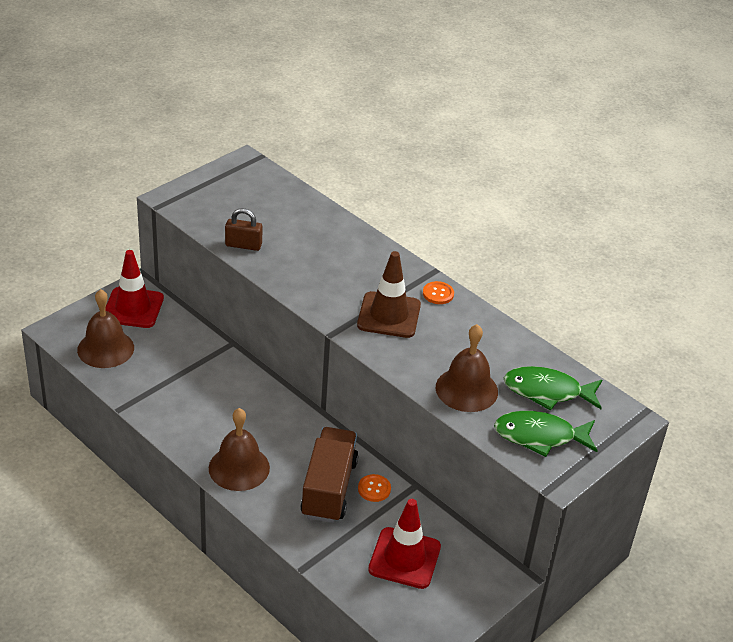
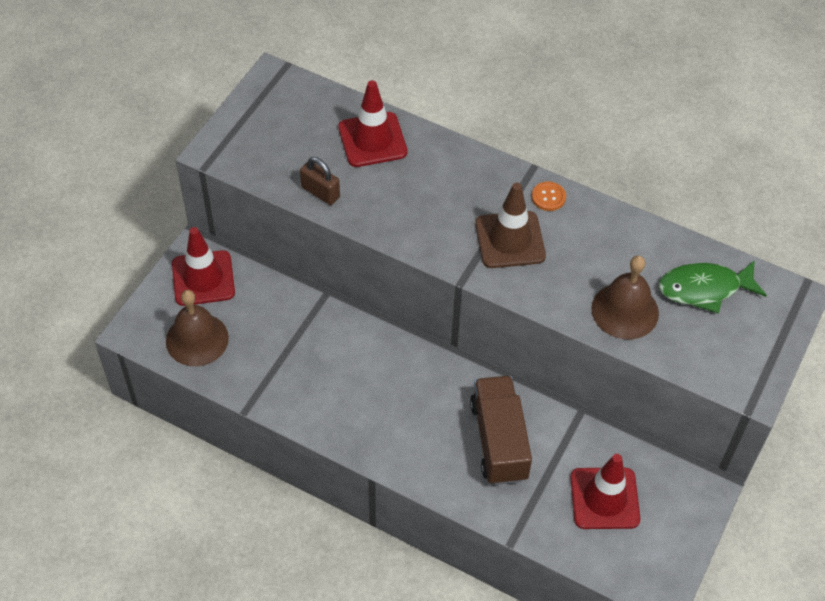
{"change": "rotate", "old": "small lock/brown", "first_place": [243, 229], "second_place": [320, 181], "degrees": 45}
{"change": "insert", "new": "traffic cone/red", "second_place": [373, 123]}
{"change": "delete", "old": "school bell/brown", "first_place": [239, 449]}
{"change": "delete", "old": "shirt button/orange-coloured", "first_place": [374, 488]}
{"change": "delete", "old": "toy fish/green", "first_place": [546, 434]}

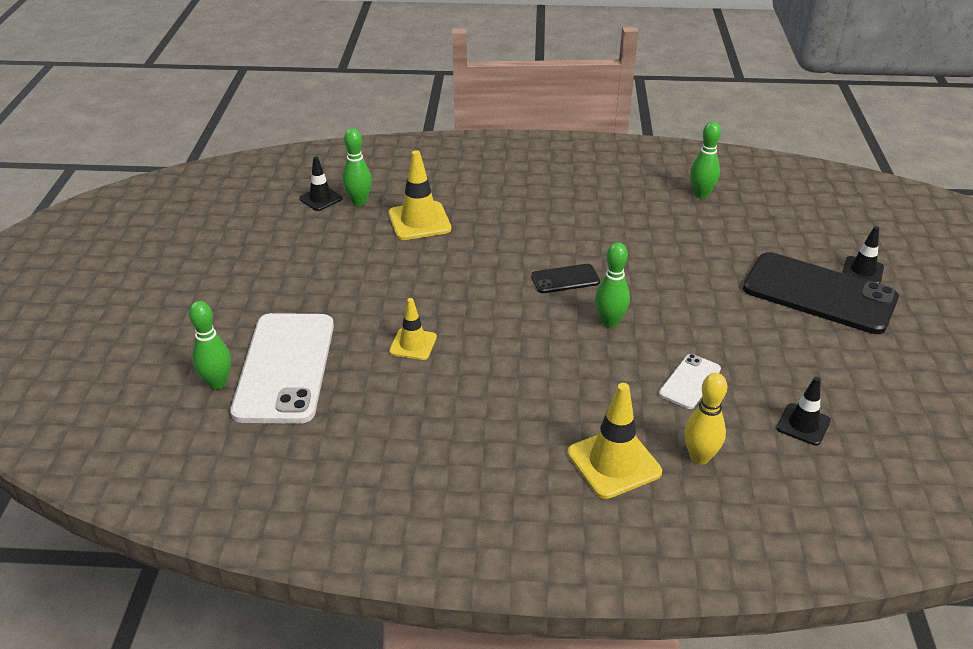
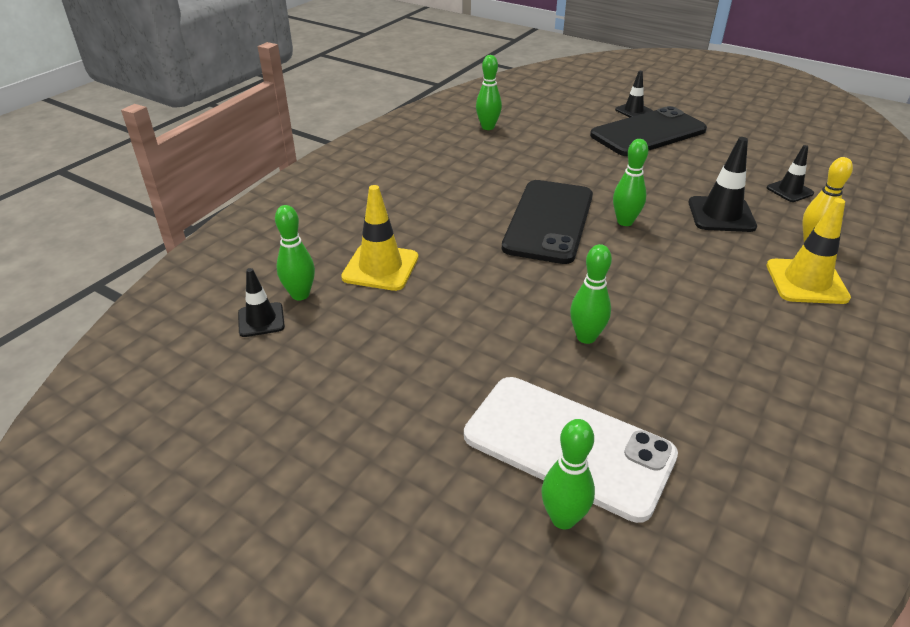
{"change": "resize", "old": "smartphone/ebony", "first_place": [565, 278], "second_place": [547, 222], "factor": 2.14}
{"change": "replace", "old": "traffic cone/bright yellow", "new": "bowling pin/green", "first_place": [413, 329], "second_place": [591, 294]}
{"change": "replace", "old": "smartphone/snow-white", "new": "traffic cone/ebony", "first_place": [690, 381], "second_place": [722, 184]}

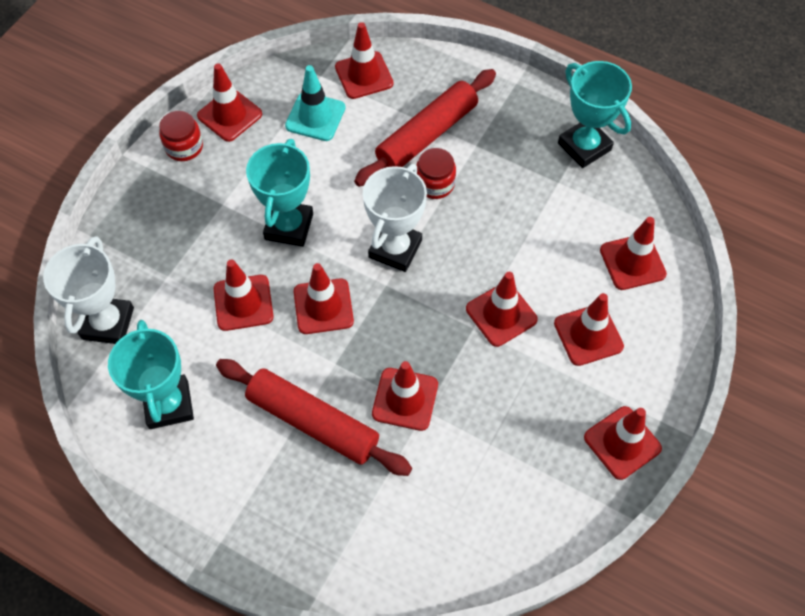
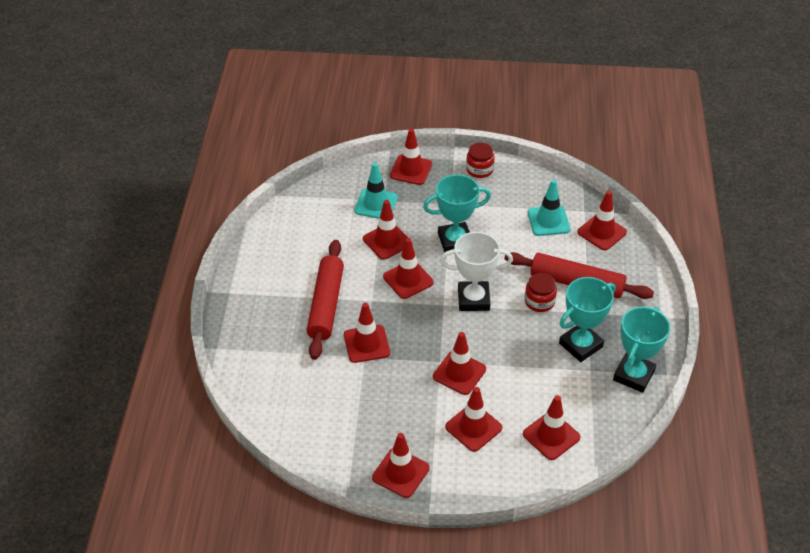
{"change": "insert", "new": "traffic cone/turquoise", "second_place": [376, 191]}
{"change": "move", "old": "traffic cone/red", "first_place": [229, 102], "second_place": [411, 156]}
{"change": "move", "old": "award cup/turquoise", "first_place": [151, 374], "second_place": [587, 319]}
{"change": "delete", "old": "award cup/snow-white", "first_place": [88, 290]}

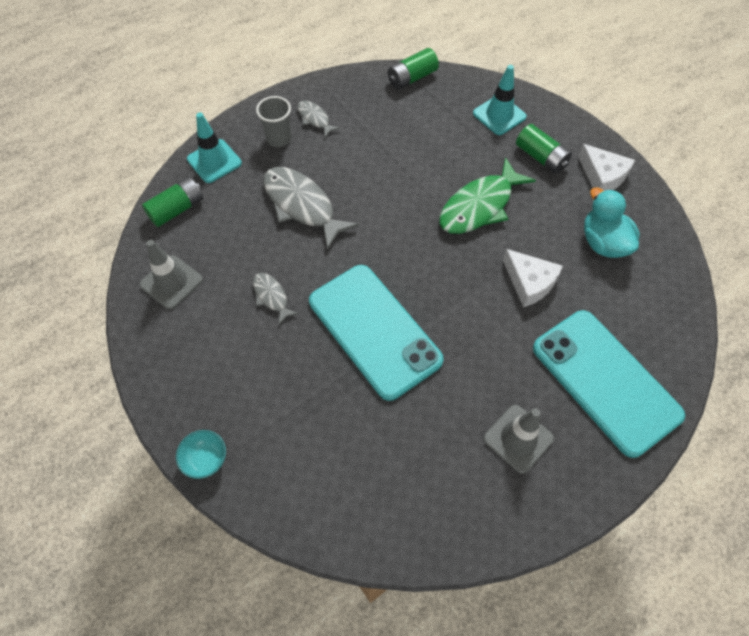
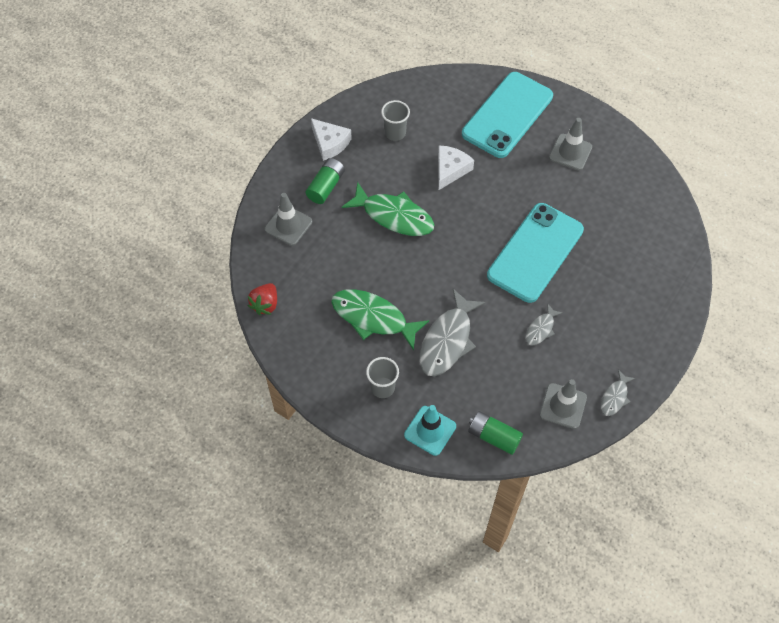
{"change": "replace", "old": "AA battery/green", "new": "toy strawberry/red", "first_place": [413, 69], "second_place": [262, 299]}
{"change": "recolor", "old": "traffic cone/turquoise", "new": "traffic cone/grey", "first_place": [500, 100], "second_place": [288, 219]}
{"change": "rotate", "old": "cheese/snow-white", "first_place": [606, 167], "second_place": [331, 139], "degrees": 105}
{"change": "insert", "new": "toy fish/green", "second_place": [380, 320]}
{"change": "replace", "old": "toy duck/turquoise", "new": "beaker/grey", "first_place": [612, 222], "second_place": [395, 120]}
{"change": "move", "old": "toy fish/grey", "first_place": [319, 119], "second_place": [618, 393]}
{"change": "delete", "old": "serving bowl/turquoise", "first_place": [201, 454]}

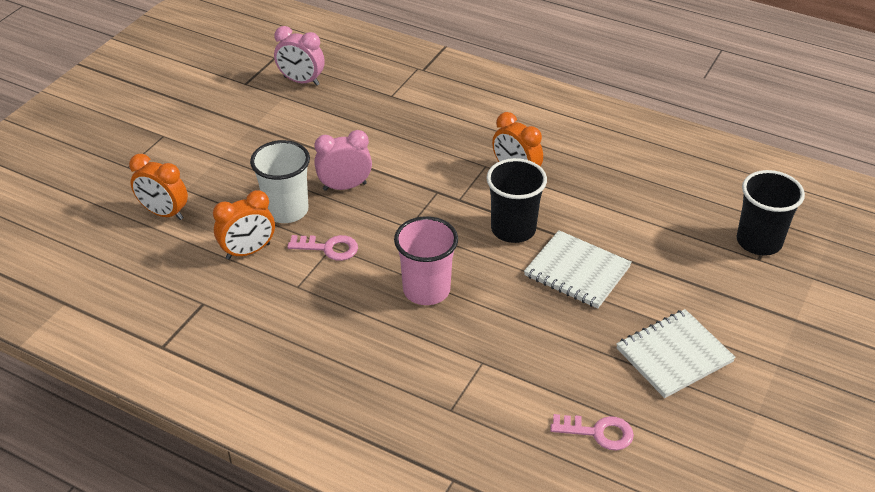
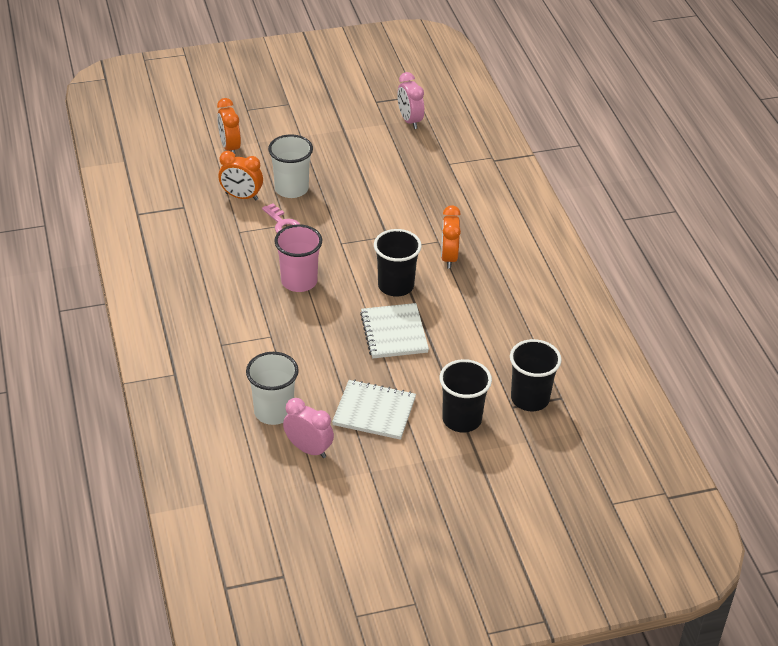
{"change": "replace", "old": "latchkey/rose-pink", "new": "beaker/snow-white", "first_place": [592, 432], "second_place": [272, 388]}
{"change": "move", "old": "bedside clock/rose-pink", "first_place": [343, 160], "second_place": [308, 428]}
{"change": "insert", "new": "beaker/ebony", "second_place": [465, 395]}

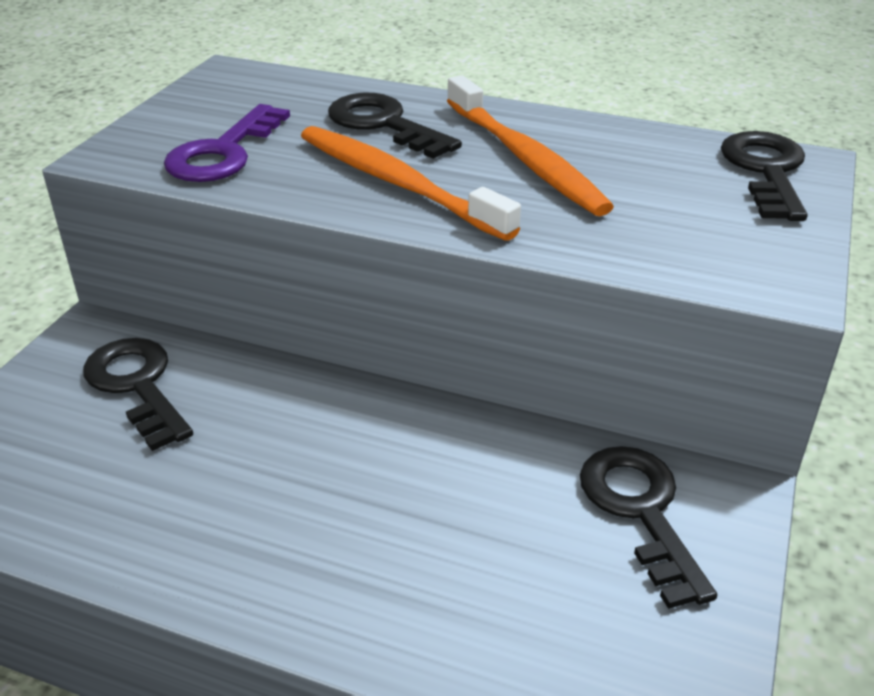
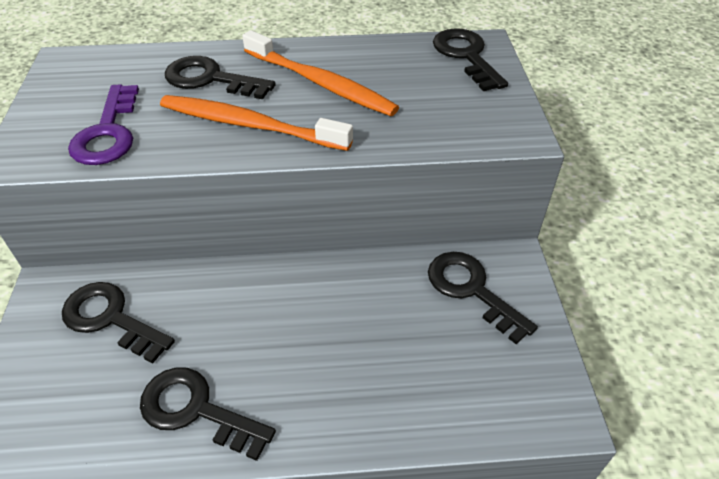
{"change": "insert", "new": "latchkey/ebony", "second_place": [208, 414]}

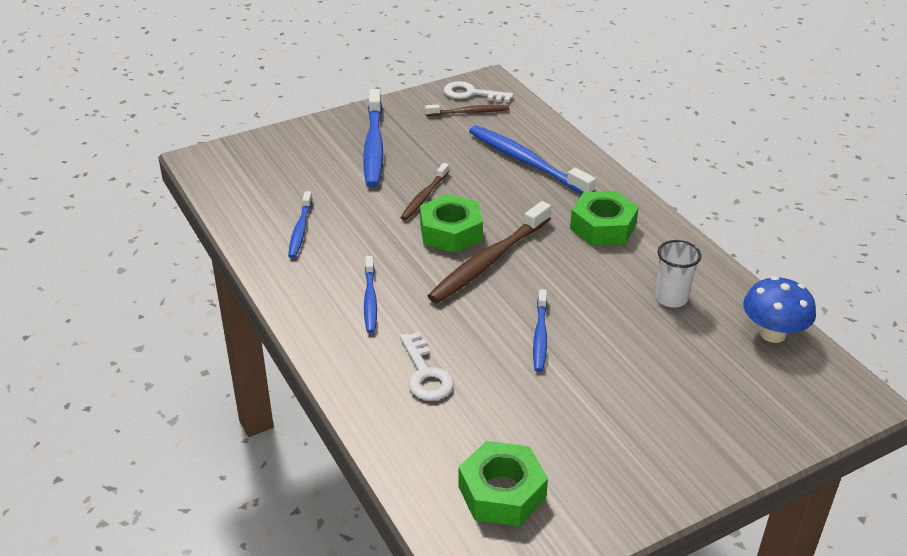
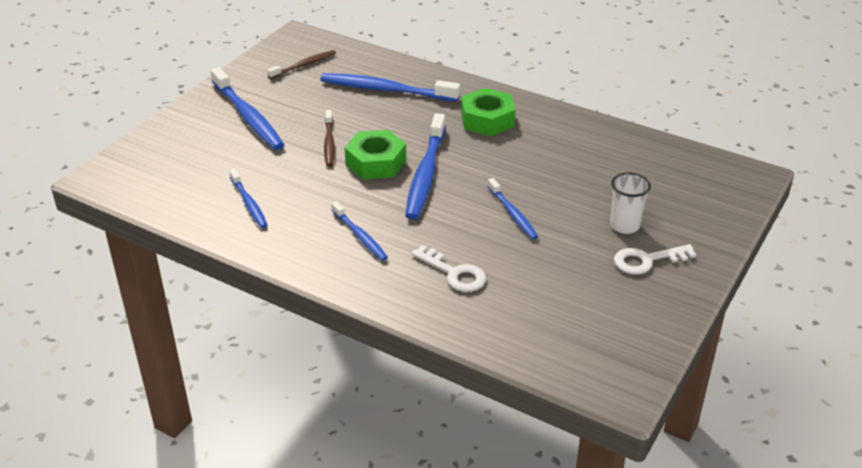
{"change": "recolor", "old": "dental brush/brown", "new": "dental brush/blue", "first_place": [489, 252], "second_place": [425, 166]}
{"change": "move", "old": "beaker/snow-white", "first_place": [678, 274], "second_place": [630, 203]}
{"change": "move", "old": "latchkey/snow-white", "first_place": [478, 91], "second_place": [655, 259]}
{"change": "delete", "old": "hex nut/green", "first_place": [503, 483]}
{"change": "delete", "old": "fungus/blue", "first_place": [779, 309]}

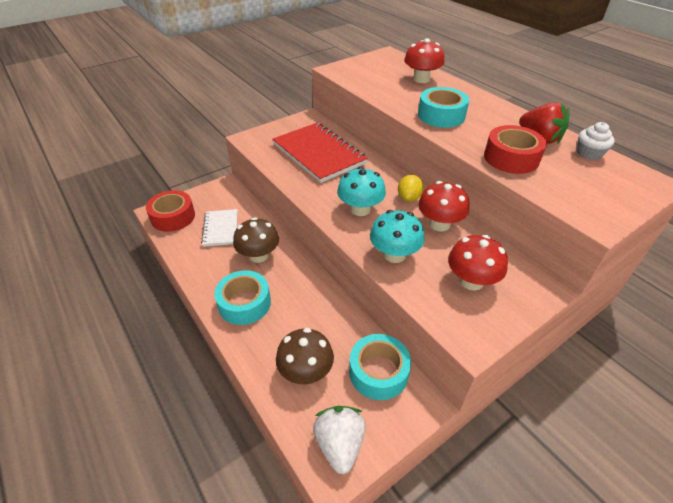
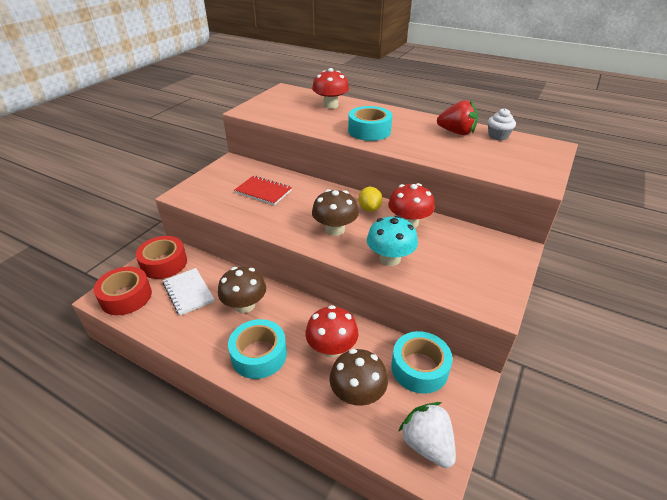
{"change": "move", "old": "roll of tape/red", "first_place": [515, 149], "second_place": [161, 257]}
{"change": "resize", "old": "exercise book/red", "first_place": [320, 153], "second_place": [263, 190], "factor": 0.56}
{"change": "move", "old": "fungus/red", "first_place": [478, 263], "second_place": [332, 331]}
{"change": "recolor", "old": "fungus/turquoise", "new": "fungus/brown", "first_place": [361, 191], "second_place": [335, 212]}

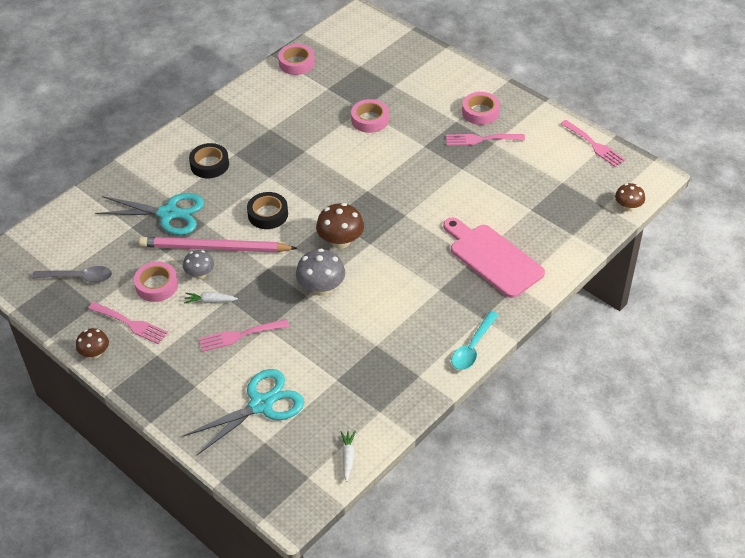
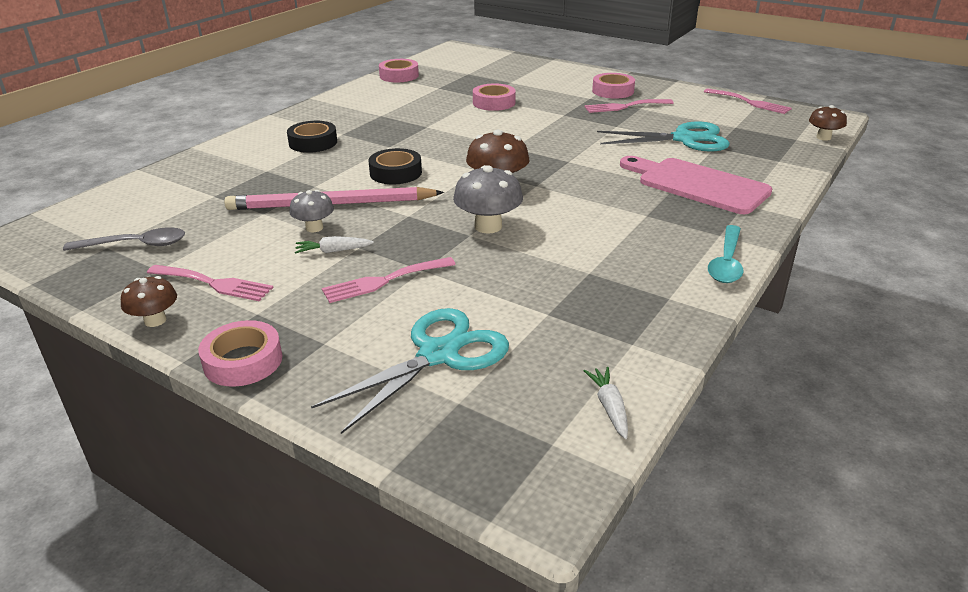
{"change": "move", "old": "roll of tape/rose-pink", "first_place": [156, 281], "second_place": [240, 353]}
{"change": "move", "old": "shears/turquoise", "first_place": [149, 214], "second_place": [663, 136]}

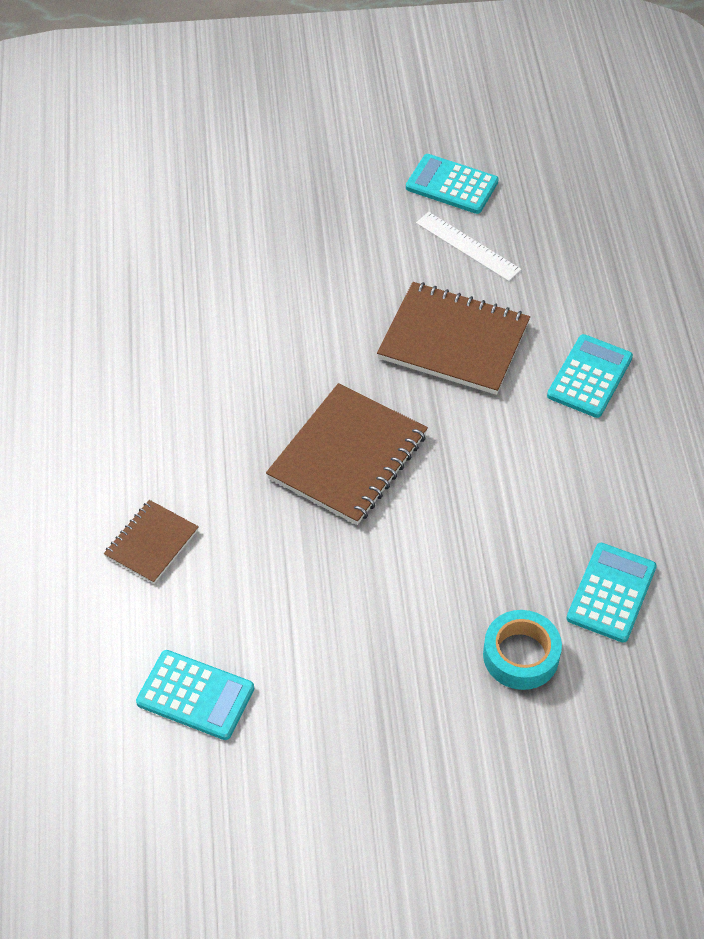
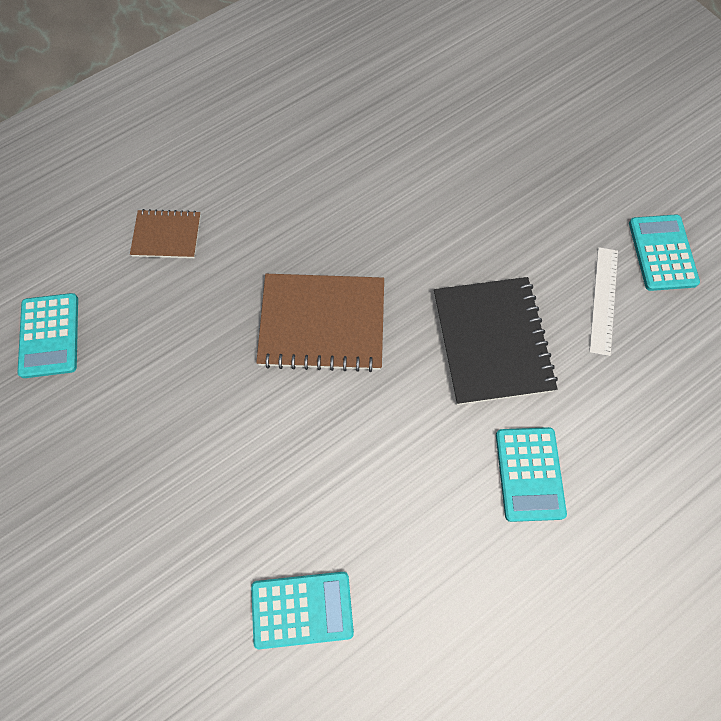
{"change": "recolor", "old": "exercise book/brown", "new": "exercise book/ebony", "first_place": [453, 338], "second_place": [496, 341]}
{"change": "rotate", "old": "adding machine/turquoise", "first_place": [590, 376], "second_place": [531, 474], "degrees": 90}
{"change": "delete", "old": "roll of tape/turquoise", "first_place": [522, 650]}

